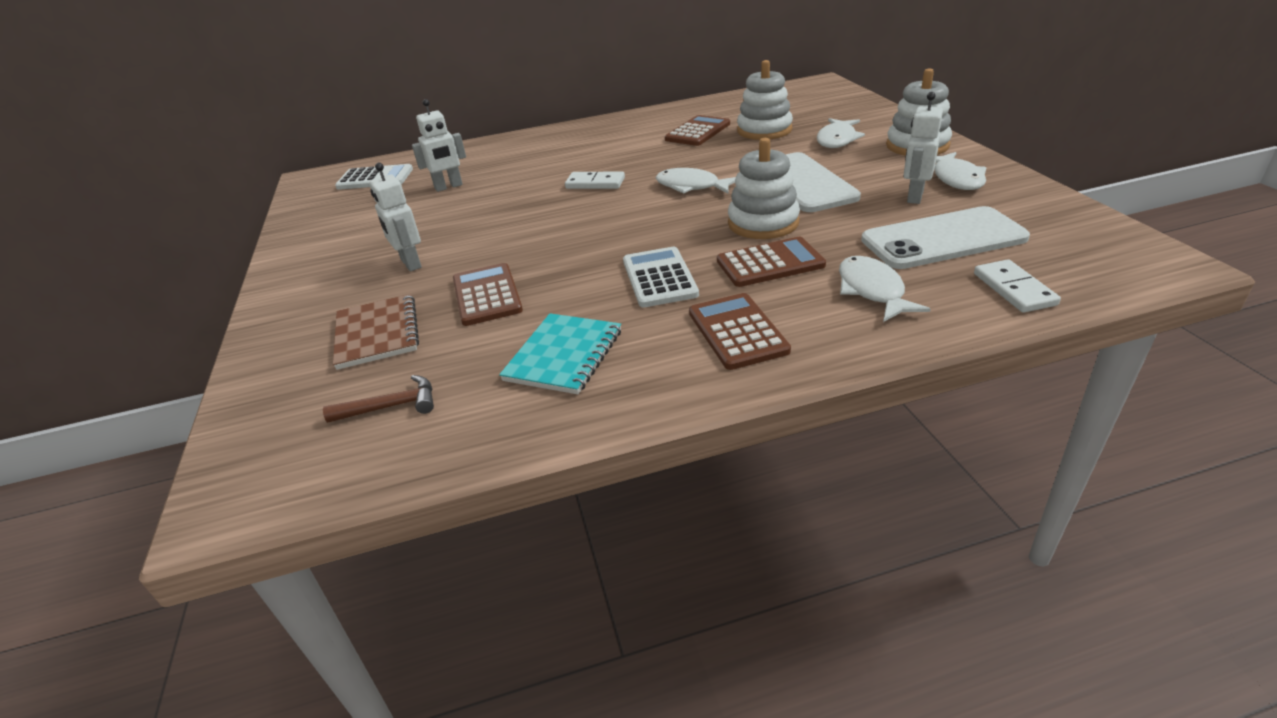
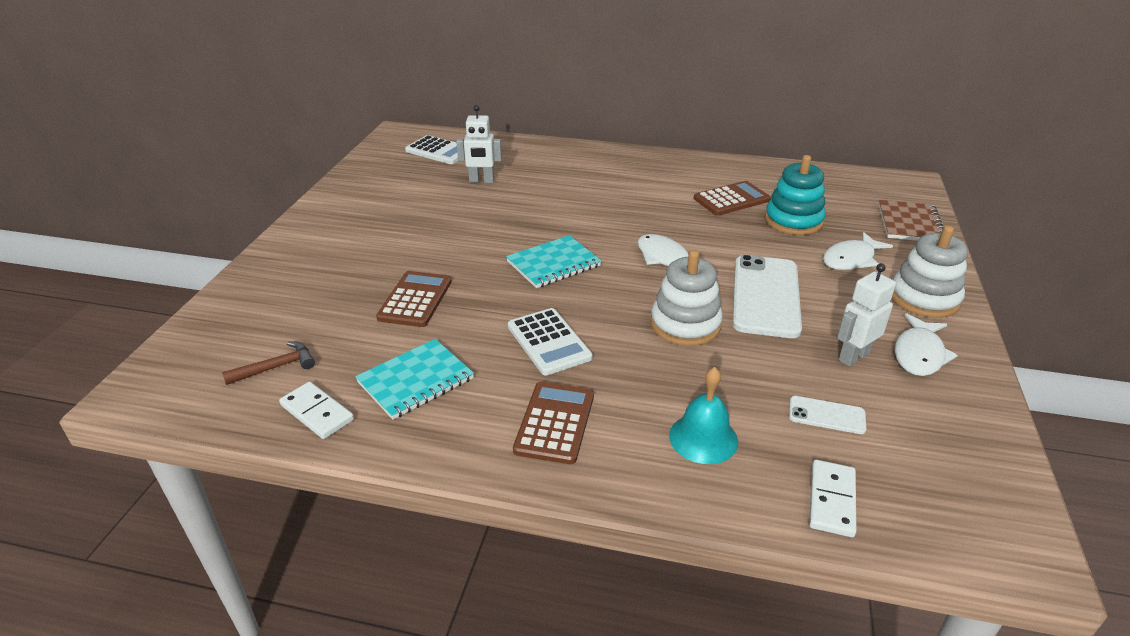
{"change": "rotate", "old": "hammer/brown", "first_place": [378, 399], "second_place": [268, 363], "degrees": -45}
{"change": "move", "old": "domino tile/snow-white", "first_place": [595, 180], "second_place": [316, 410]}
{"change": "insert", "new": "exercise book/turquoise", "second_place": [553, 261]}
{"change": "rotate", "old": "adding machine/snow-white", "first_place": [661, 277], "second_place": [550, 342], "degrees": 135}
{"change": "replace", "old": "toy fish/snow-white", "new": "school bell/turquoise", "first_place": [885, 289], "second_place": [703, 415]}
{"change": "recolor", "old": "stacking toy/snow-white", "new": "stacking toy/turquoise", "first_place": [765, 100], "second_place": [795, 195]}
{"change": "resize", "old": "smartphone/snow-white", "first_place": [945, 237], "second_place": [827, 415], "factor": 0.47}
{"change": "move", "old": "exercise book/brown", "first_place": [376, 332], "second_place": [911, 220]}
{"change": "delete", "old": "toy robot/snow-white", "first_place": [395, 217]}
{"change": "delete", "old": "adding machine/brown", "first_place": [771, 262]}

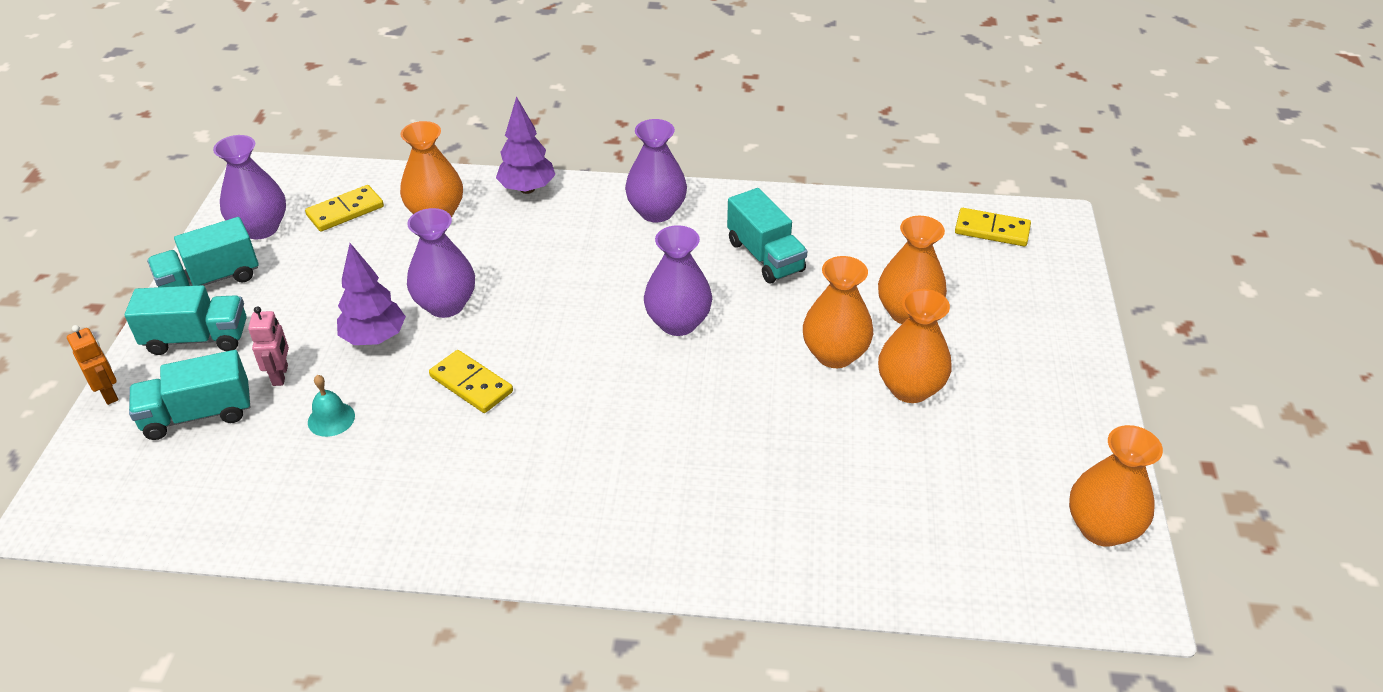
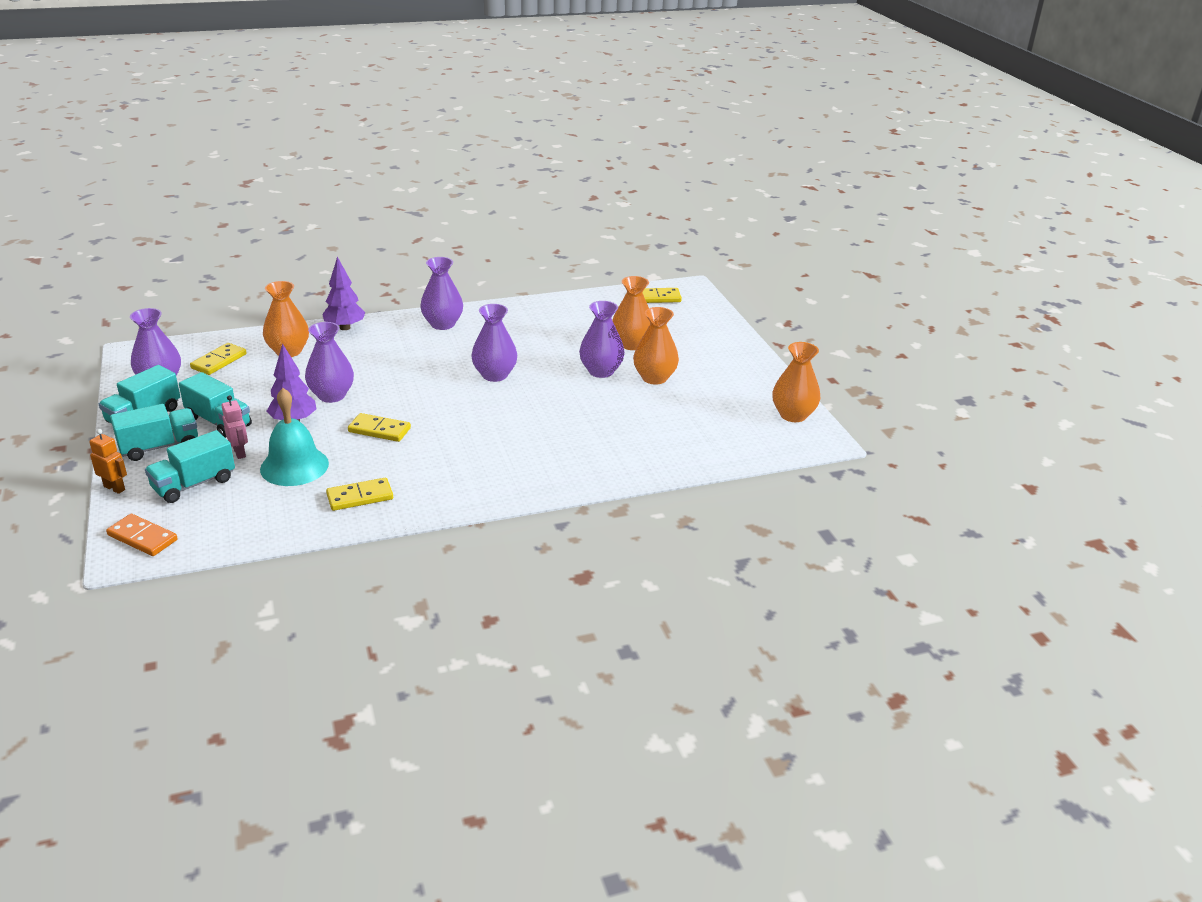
{"change": "insert", "new": "domino tile/orange-coloured", "second_place": [141, 535]}
{"change": "move", "old": "toy truck/turquoise", "first_place": [767, 236], "second_place": [215, 405]}
{"change": "resize", "old": "school bell/turquoise", "first_place": [331, 406], "second_place": [294, 437], "factor": 2.03}
{"change": "insert", "new": "domino tile/bright yellow", "second_place": [359, 494]}
{"change": "recolor", "old": "vase/orange-coloured", "new": "vase/royal purple", "first_place": [838, 312], "second_place": [602, 339]}

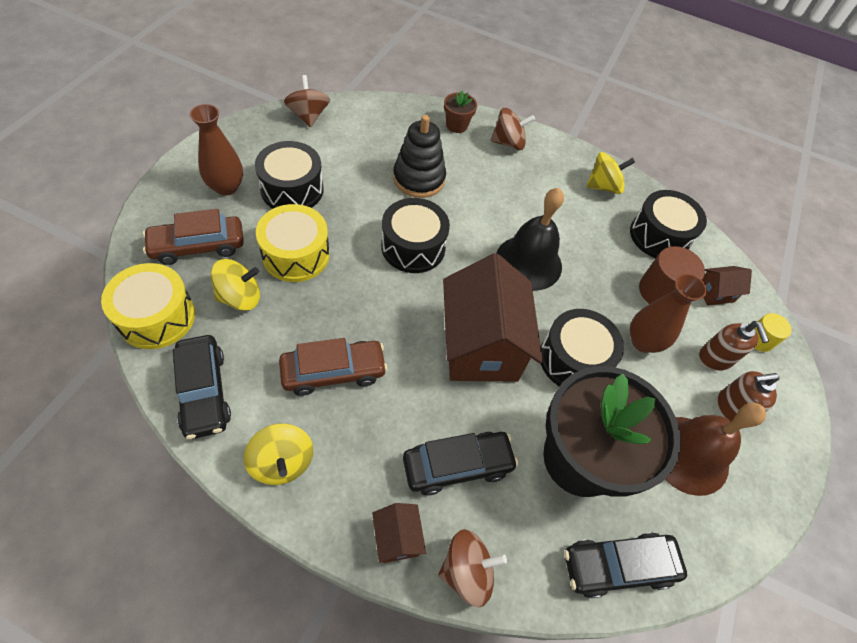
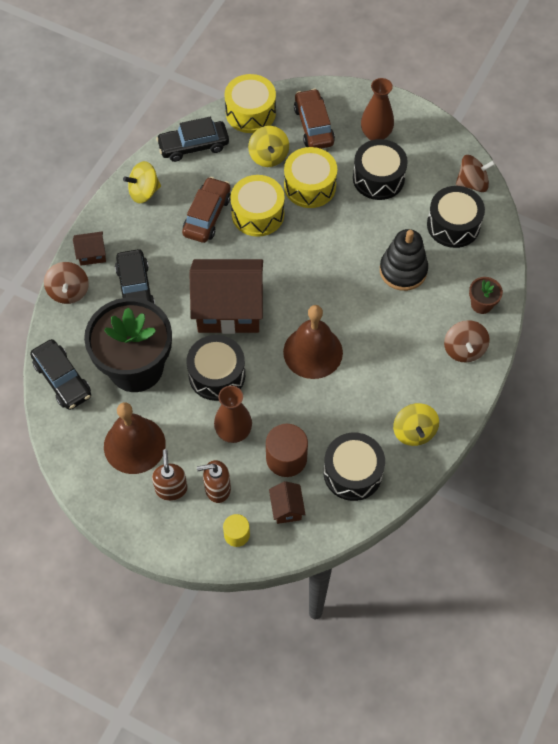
{"change": "rotate", "old": "toy car/ebony", "first_place": [625, 565], "second_place": [60, 374], "degrees": 150}
{"change": "rotate", "old": "toy car/brown", "first_place": [333, 367], "second_place": [206, 210], "degrees": -150}
{"change": "insert", "new": "toy drum/bright yellow", "second_place": [258, 206]}
{"change": "recolor", "old": "school bell/ebony", "new": "school bell/brown", "first_place": [530, 239], "second_place": [313, 342]}
{"change": "move", "old": "toy drum/ebony", "first_place": [415, 235], "second_place": [456, 217]}

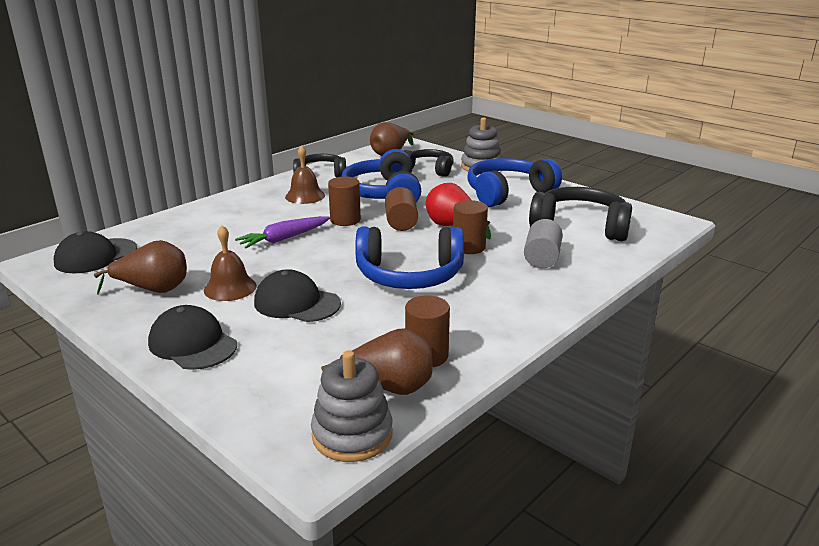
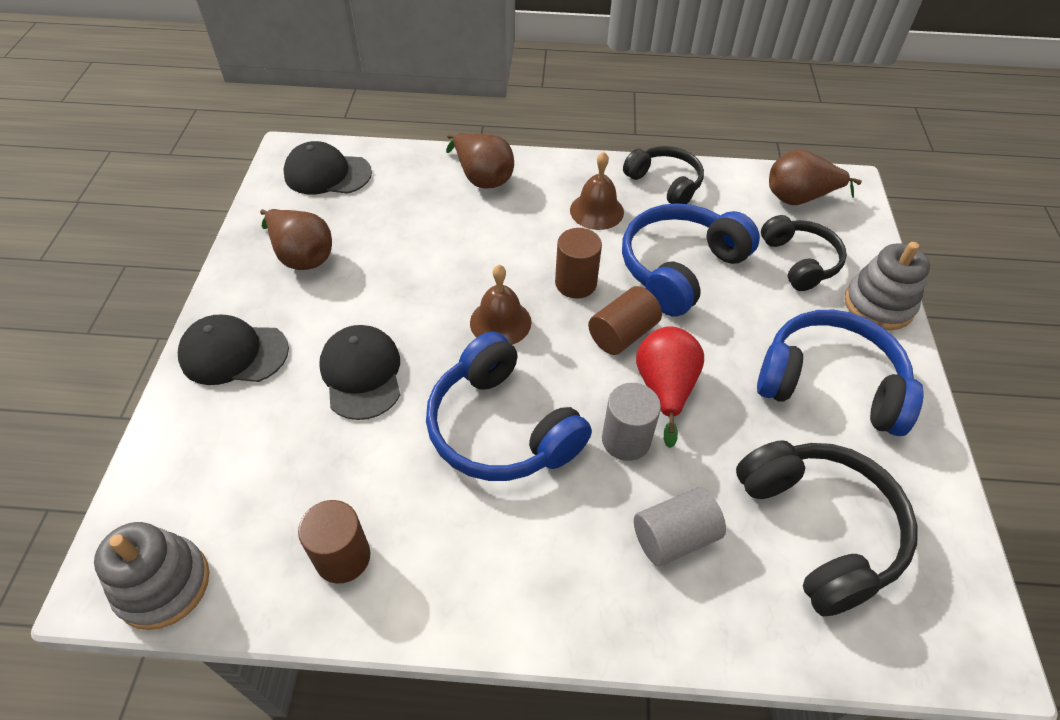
{"change": "rotate", "old": "peaked cap/ebony", "first_place": [192, 337], "second_place": [233, 350], "degrees": -90}
{"change": "move", "old": "pear fruit/brown", "first_place": [376, 361], "second_place": [480, 161]}
{"change": "move", "old": "school bell/brown", "first_place": [230, 263], "second_place": [500, 305]}
{"change": "recolor", "old": "cylinder/brown", "new": "cylinder/grey", "first_place": [470, 227], "second_place": [631, 422]}
{"change": "delete", "old": "carrot/royal purple", "first_place": [282, 232]}

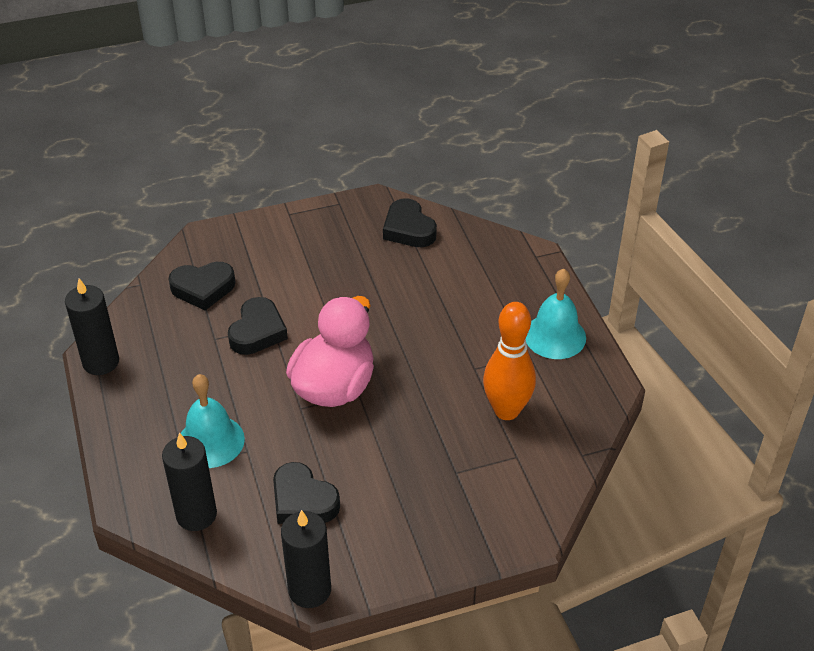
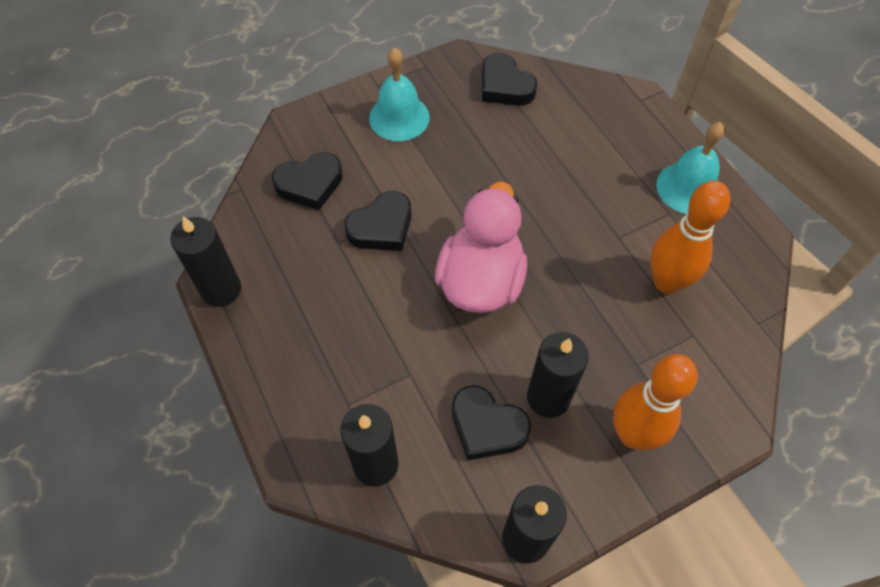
{"change": "rotate", "old": "heart shape/ebony", "first_place": [258, 326], "second_place": [377, 221], "degrees": 45}
{"change": "move", "old": "school bell/turquoise", "first_place": [213, 421], "second_place": [399, 94]}
{"change": "insert", "new": "candle/ebony", "second_place": [558, 375]}
{"change": "insert", "new": "bowling pin/orange-coloured", "second_place": [655, 402]}

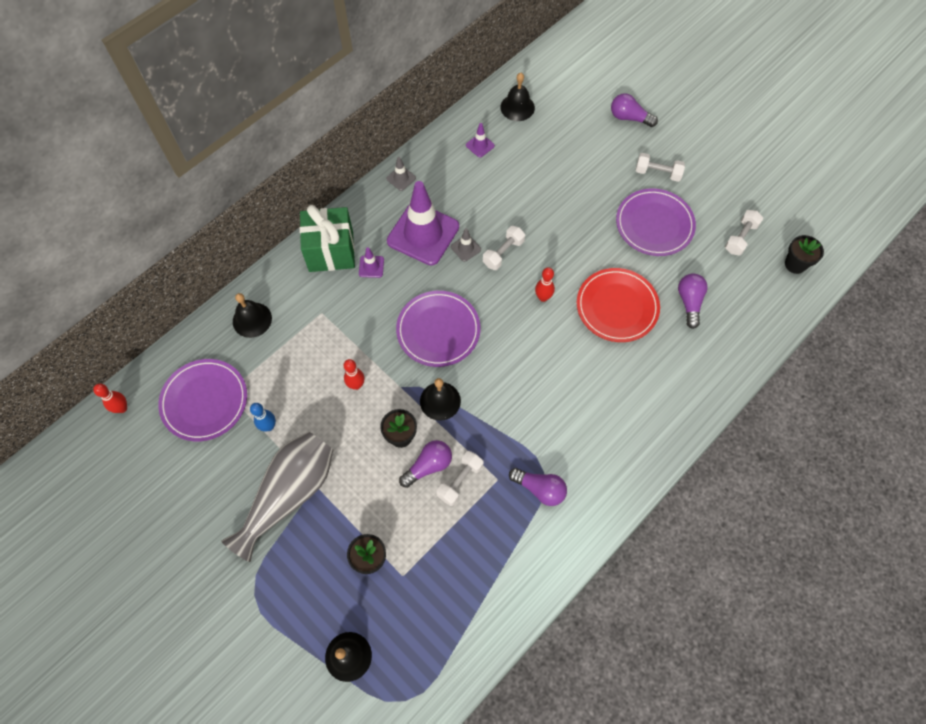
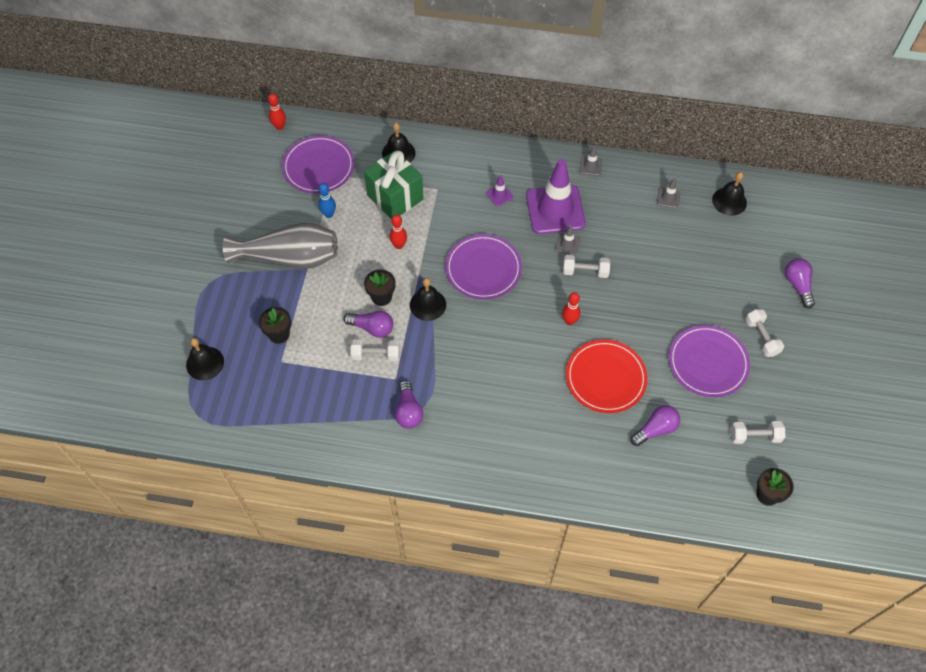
{"change": "move", "old": "present/green", "first_place": [327, 238], "second_place": [394, 184]}
{"change": "recolor", "old": "traffic cone/royal purple", "new": "traffic cone/grey", "first_place": [480, 140], "second_place": [668, 193]}

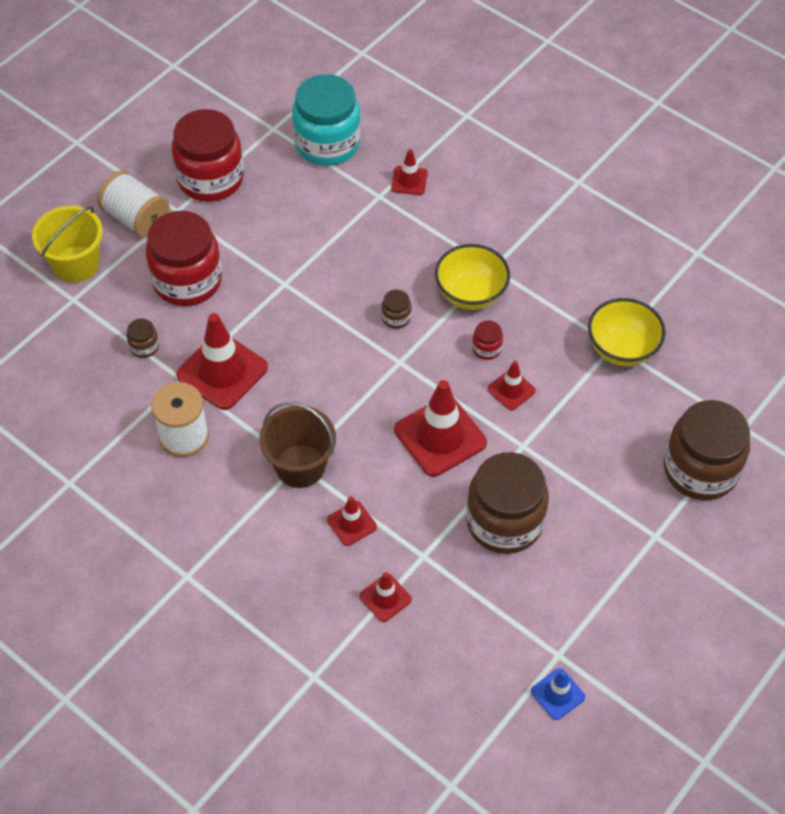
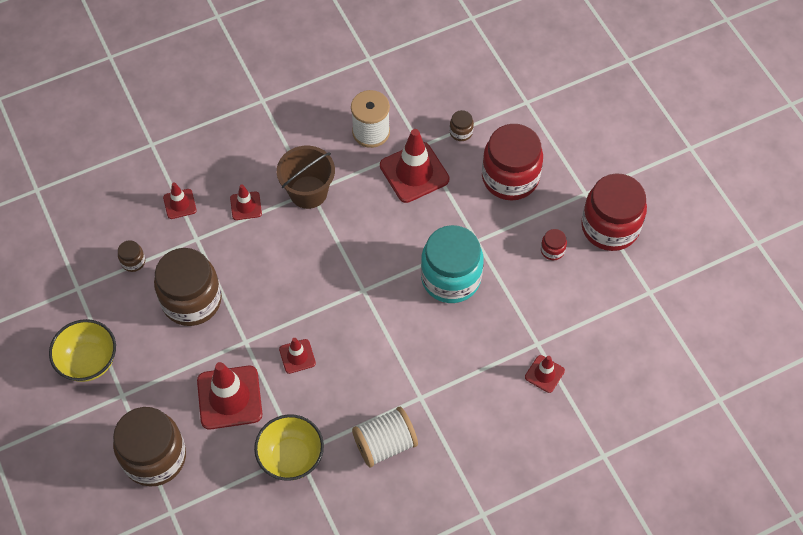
{"change": "move", "old": "serving bowl/bright yellow", "first_place": [472, 277], "second_place": [82, 350]}
{"change": "move", "old": "preserve jar/brown", "first_place": [396, 309], "second_place": [131, 256]}
{"change": "move", "old": "traffic cone/red", "first_place": [440, 428], "second_place": [229, 396]}
{"change": "move", "old": "spool/snow-white", "first_place": [133, 204], "second_place": [385, 437]}
{"change": "move", "old": "preserve jar/turquoise", "first_place": [326, 120], "second_place": [452, 264]}
{"change": "move", "old": "preserve jar/red", "first_place": [487, 340], "second_place": [554, 244]}
{"change": "delete", "old": "sand bucket/bright yellow", "first_place": [67, 244]}
{"change": "delete", "old": "traffic cone/blue", "first_place": [558, 694]}

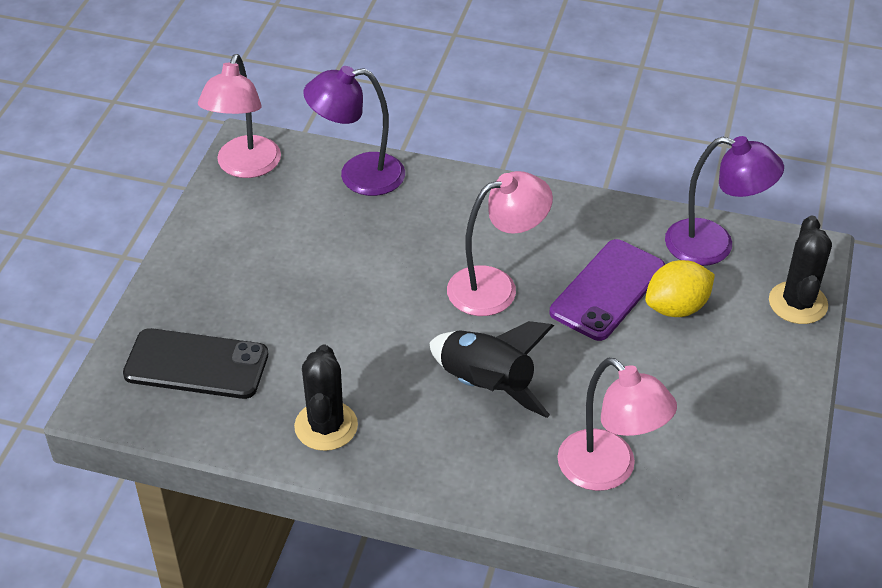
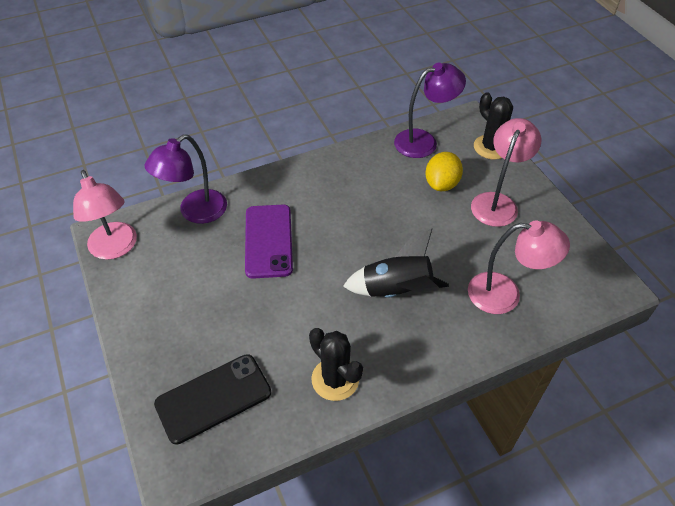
{"change": "move", "old": "smartphone/royal purple", "first_place": [607, 290], "second_place": [269, 242]}
{"change": "move", "old": "reading lamp/rose-pink", "first_place": [500, 243], "second_place": [506, 172]}

